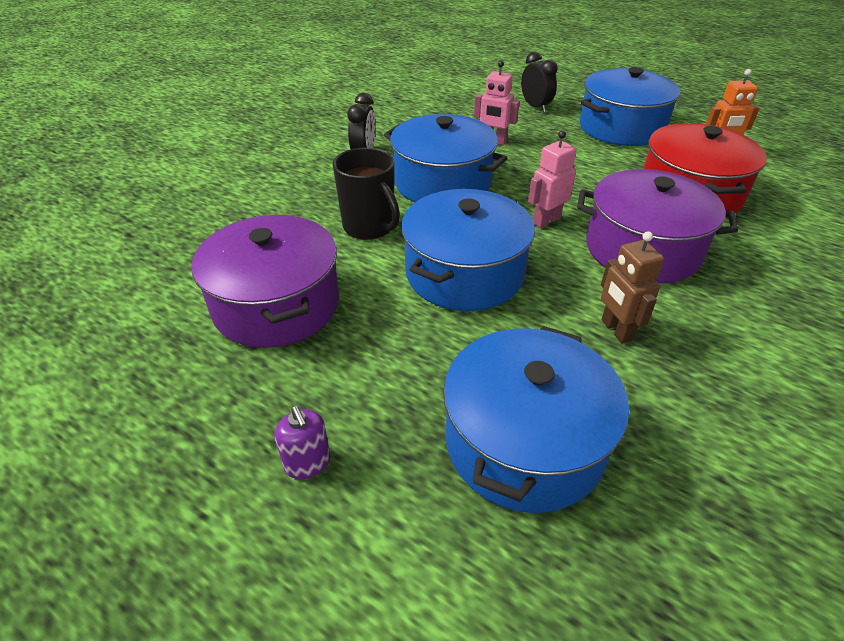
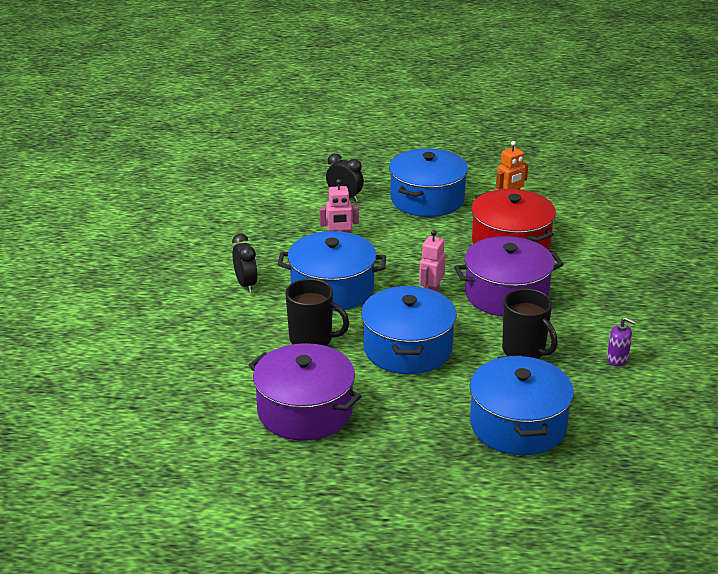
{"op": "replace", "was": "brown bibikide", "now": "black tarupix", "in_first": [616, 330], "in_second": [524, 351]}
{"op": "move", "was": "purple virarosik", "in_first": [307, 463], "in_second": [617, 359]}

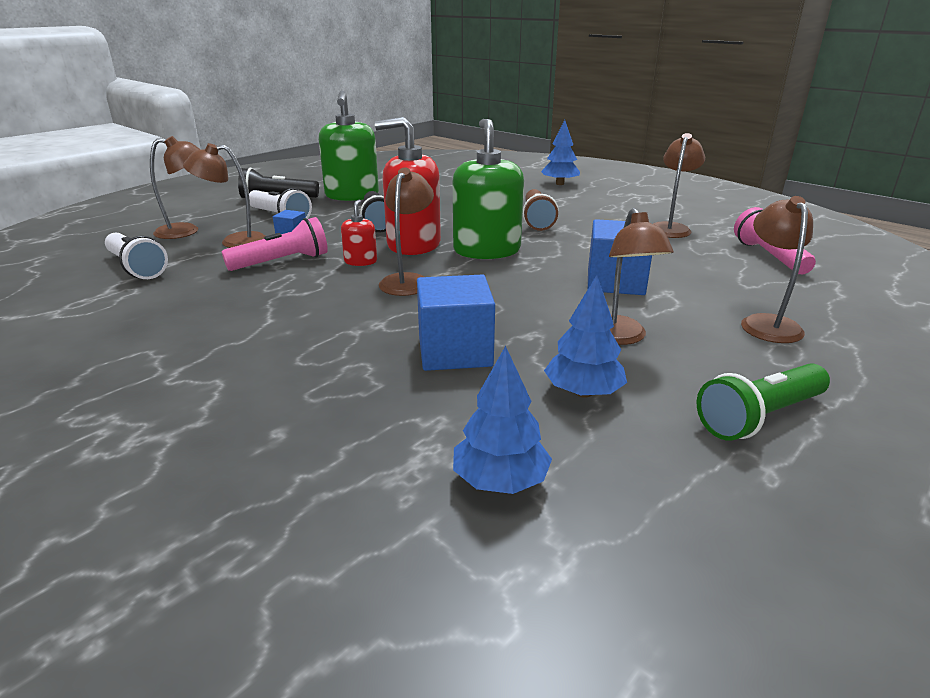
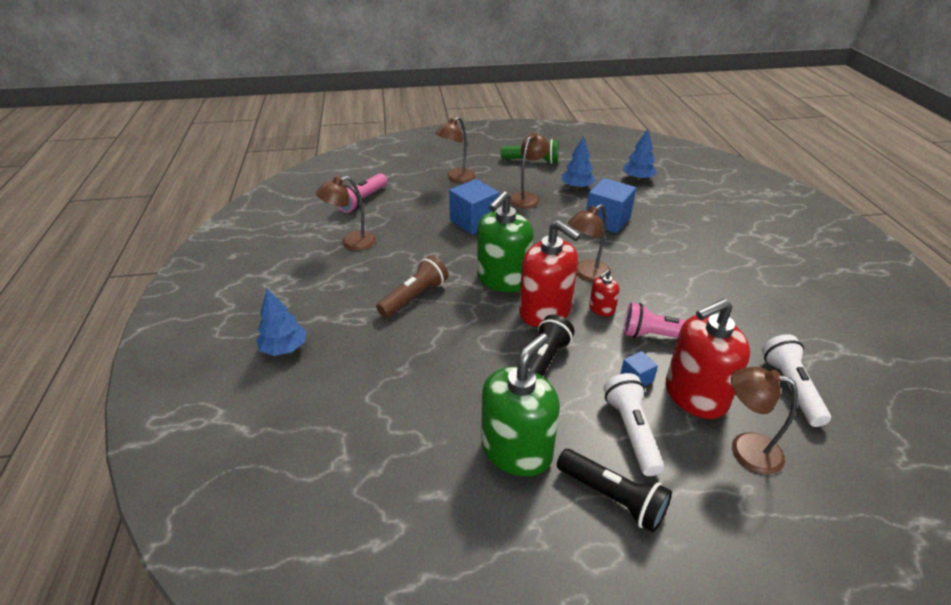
{"op": "replace", "was": "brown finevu", "now": "red virarosik", "in_first": [234, 241], "in_second": [695, 395]}

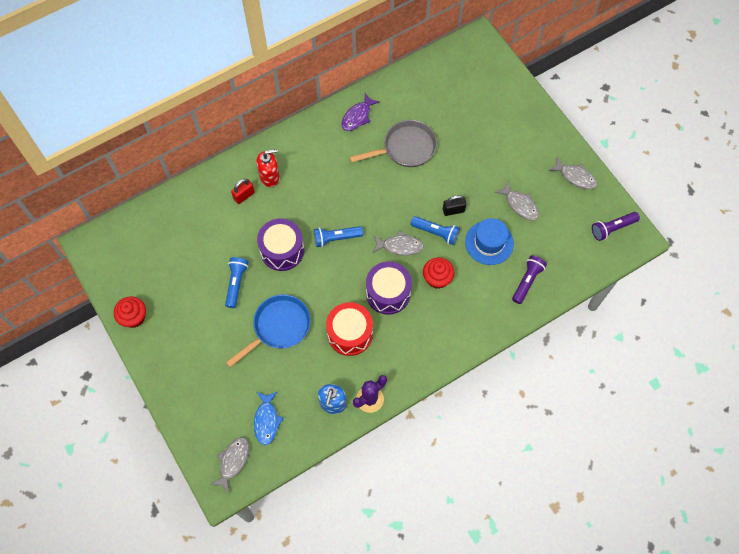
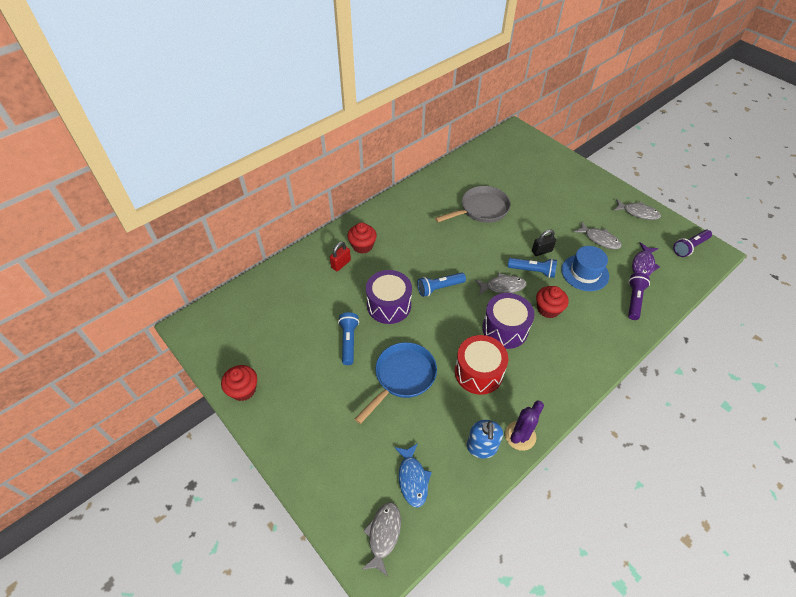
{"op": "replace", "was": "red virarosik", "now": "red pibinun", "in_first": [270, 177], "in_second": [362, 246]}
{"op": "move", "was": "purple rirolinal", "in_first": [357, 116], "in_second": [643, 265]}

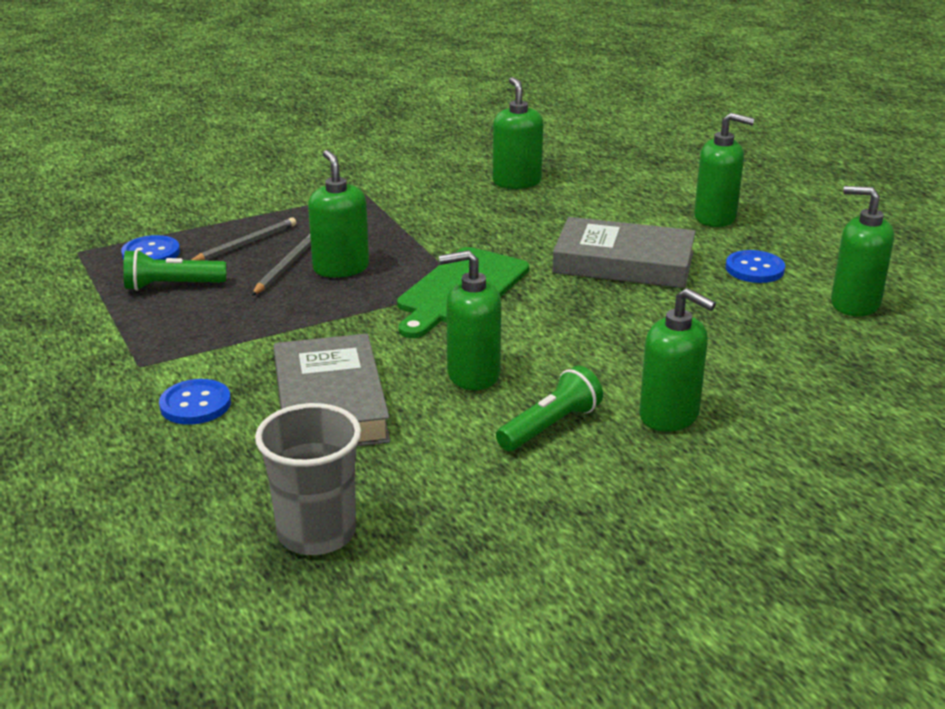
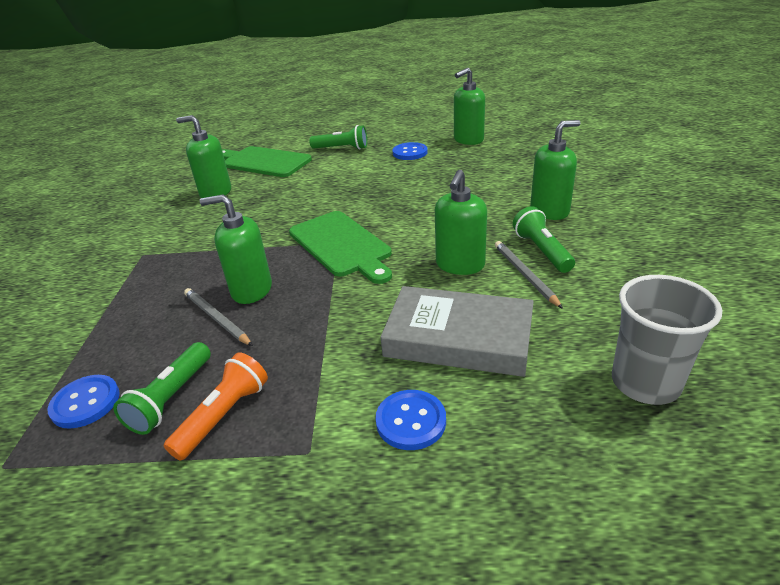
{"op": "insert", "now": "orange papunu", "in_second": [223, 415]}
{"op": "insert", "now": "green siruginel", "in_second": [263, 162]}
{"op": "replace", "was": "green virarosik", "now": "green papunu", "in_first": [715, 217], "in_second": [341, 148]}
{"op": "move", "was": "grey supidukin", "in_first": [245, 244], "in_second": [525, 275]}
{"op": "delete", "was": "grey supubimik", "in_first": [623, 262]}

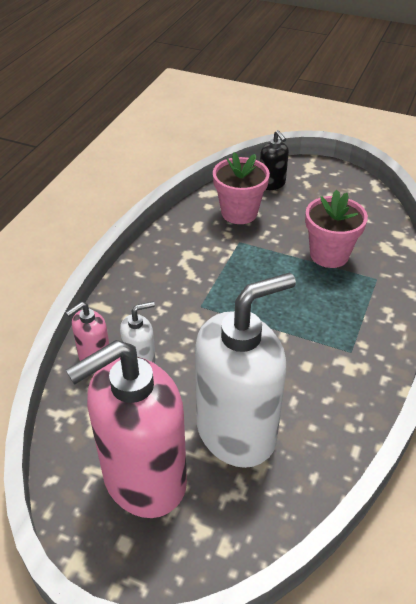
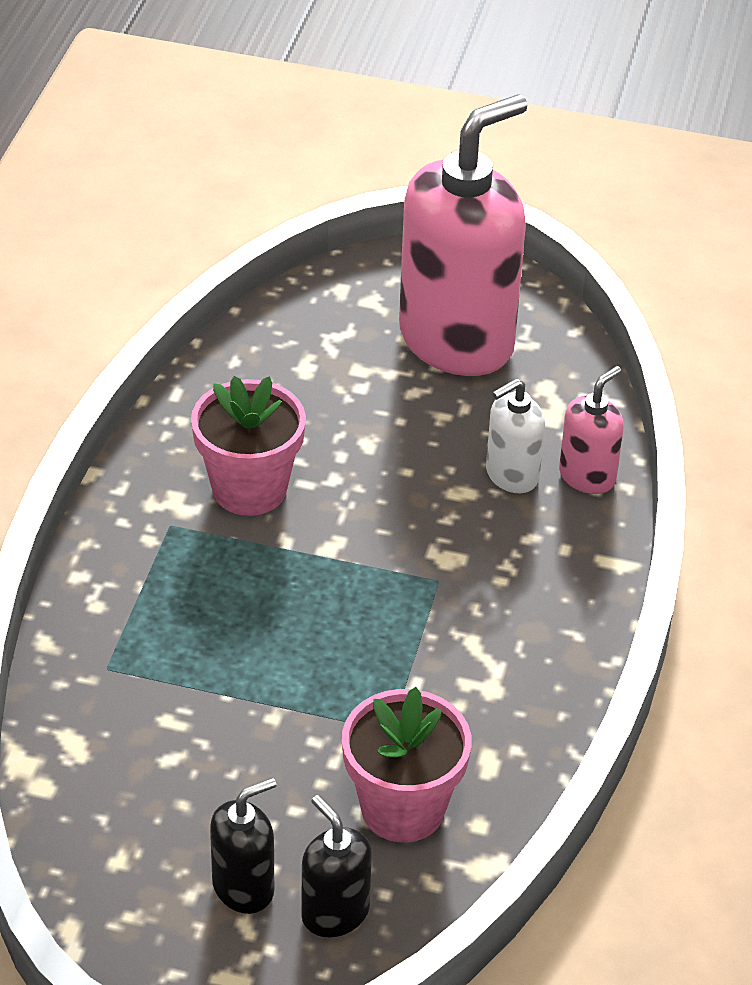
{"op": "move", "was": "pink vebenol", "in_first": [329, 255], "in_second": [249, 489]}
{"op": "insert", "now": "black virarosik", "in_second": [244, 887]}
{"op": "delete", "was": "white virarosik", "in_first": [237, 431]}

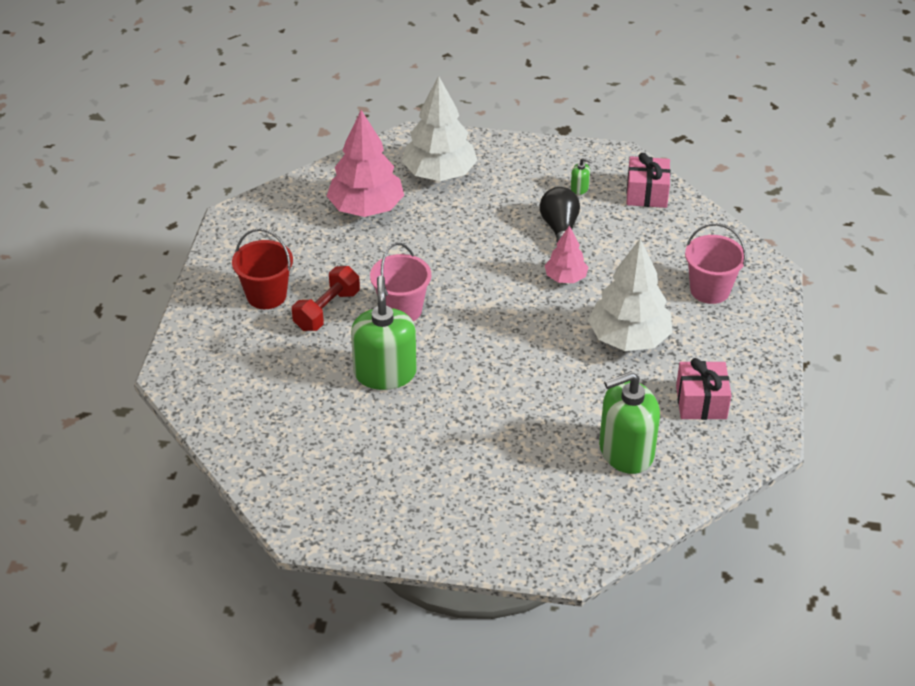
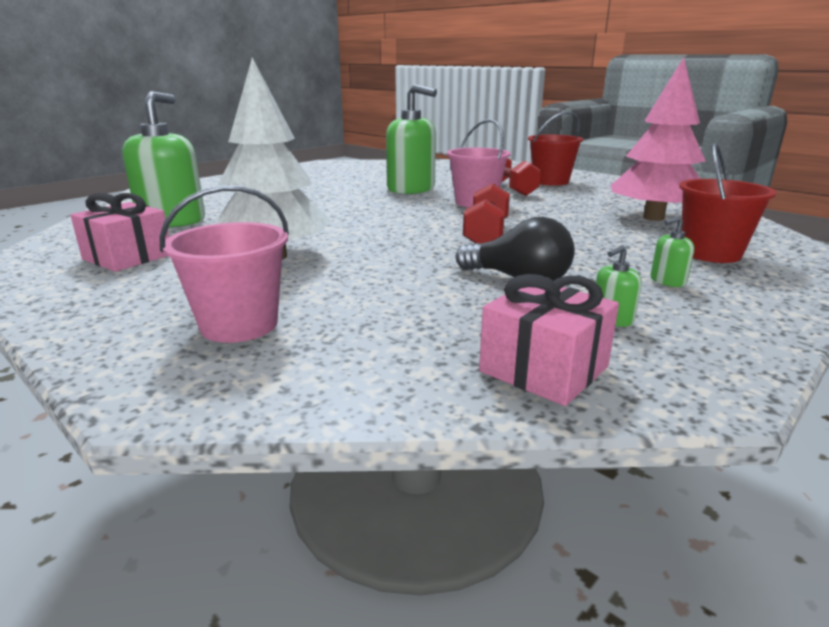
{"op": "insert", "now": "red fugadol", "in_second": [486, 234]}
{"op": "insert", "now": "green virarosik", "in_second": [667, 281]}
{"op": "replace", "was": "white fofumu", "now": "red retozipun", "in_first": [439, 174], "in_second": [710, 253]}
{"op": "delete", "was": "pink fofumu", "in_first": [565, 278]}

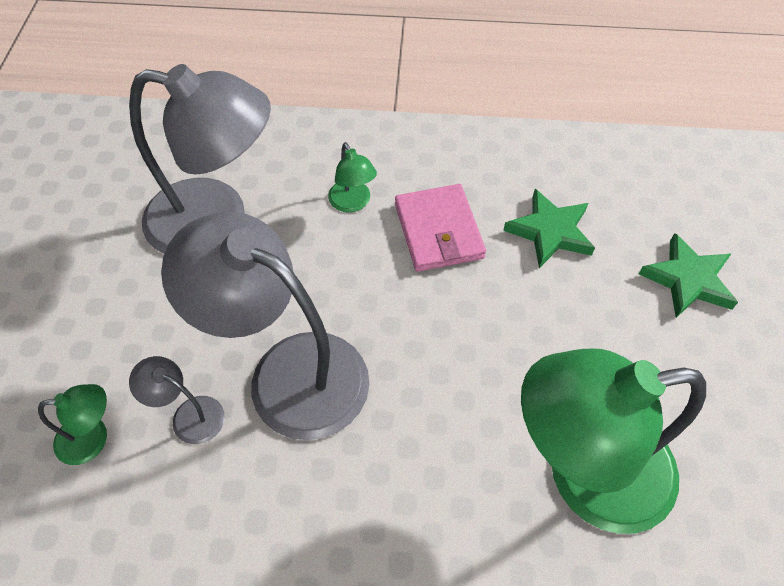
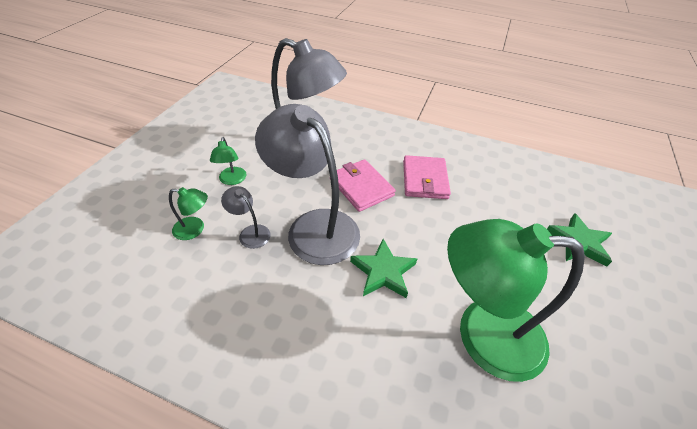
{"op": "move", "was": "green finevu", "in_first": [352, 203], "in_second": [232, 180]}
{"op": "insert", "now": "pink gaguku", "in_second": [361, 187]}
{"op": "move", "was": "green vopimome", "in_first": [550, 232], "in_second": [383, 272]}

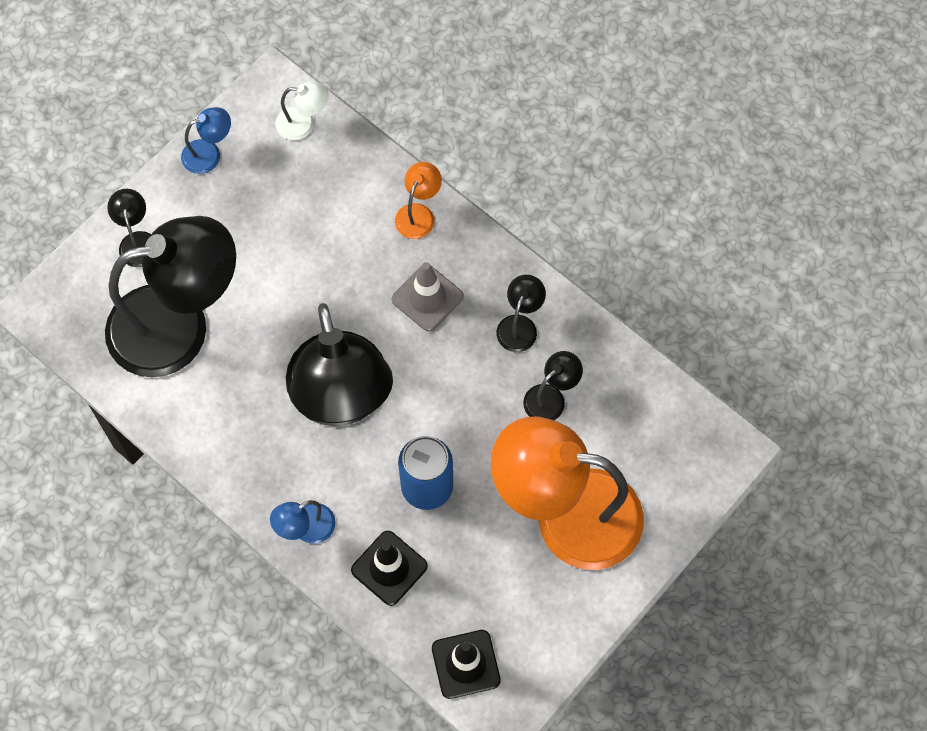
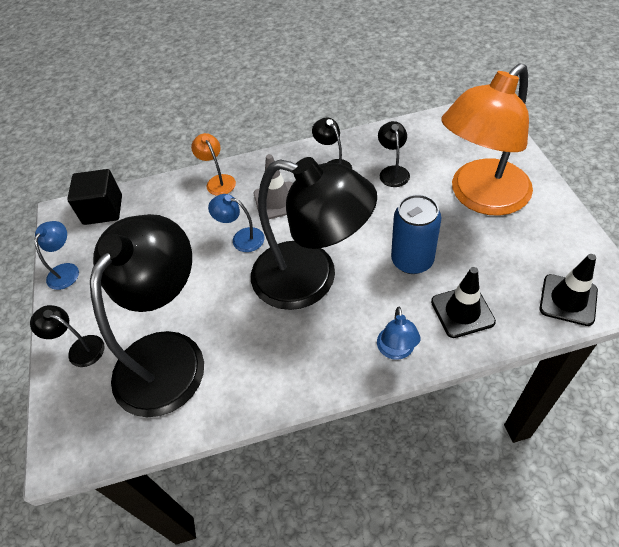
{"op": "replace", "was": "white finevu", "now": "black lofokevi", "in_first": [303, 124], "in_second": [103, 210]}
{"op": "insert", "now": "blue finevu", "in_second": [241, 238]}

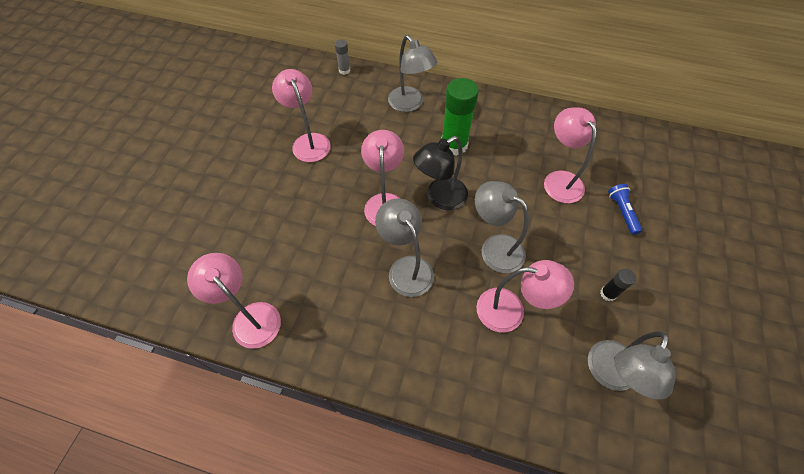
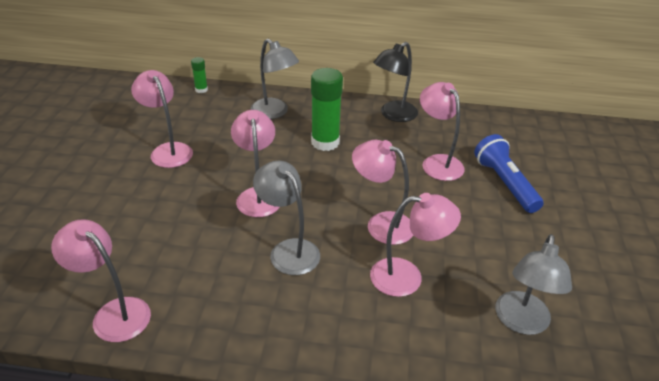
{"op": "recolor", "was": "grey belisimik", "now": "green belisimik", "in_first": [344, 70], "in_second": [201, 90]}
{"op": "recolor", "was": "grey finevu", "now": "pink finevu", "in_first": [494, 248], "in_second": [381, 224]}
{"op": "move", "was": "black finevu", "in_first": [440, 198], "in_second": [393, 115]}
{"op": "resize", "was": "blue papunu", "in_first": [622, 212], "in_second": [504, 183], "ratio": 1.71}
{"op": "delete", "was": "black belisimik", "in_first": [608, 294]}

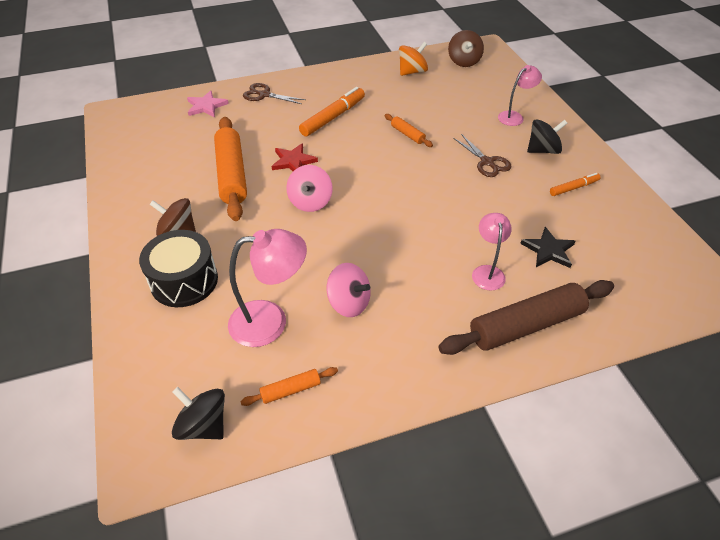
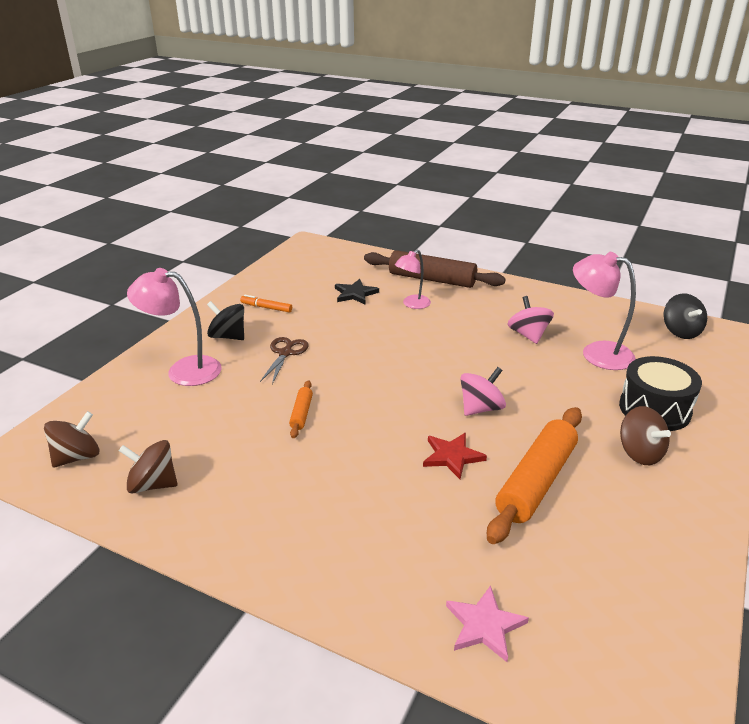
{"op": "recolor", "was": "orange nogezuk", "now": "brown nogezuk", "in_first": [412, 72], "in_second": [153, 484]}
{"op": "resize", "was": "pink finevu", "in_first": [514, 116], "in_second": [183, 370], "ratio": 1.62}
{"op": "delete", "was": "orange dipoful", "in_first": [290, 390]}
{"op": "delete", "was": "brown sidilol", "in_first": [264, 95]}
{"op": "delete", "was": "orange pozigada", "in_first": [333, 117]}

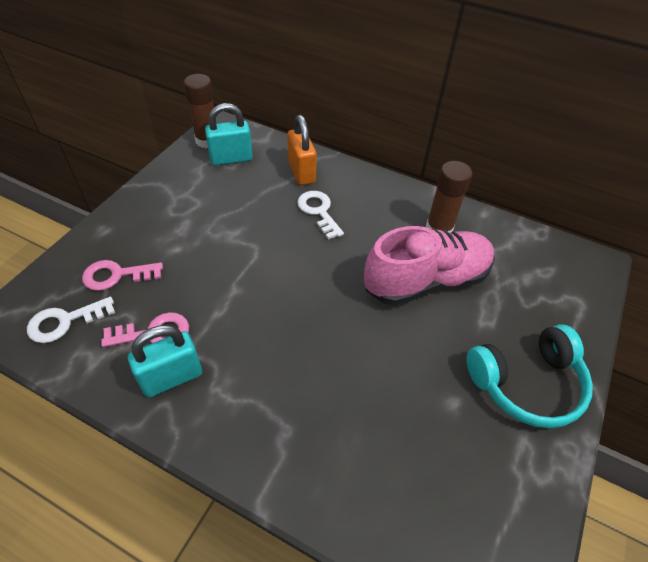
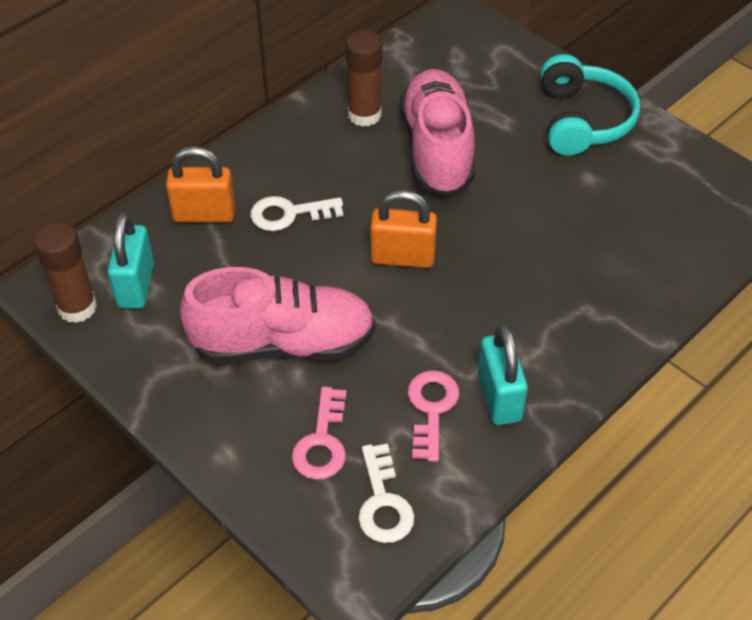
{"op": "insert", "now": "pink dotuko", "in_second": [283, 343]}
{"op": "insert", "now": "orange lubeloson", "in_second": [402, 257]}

